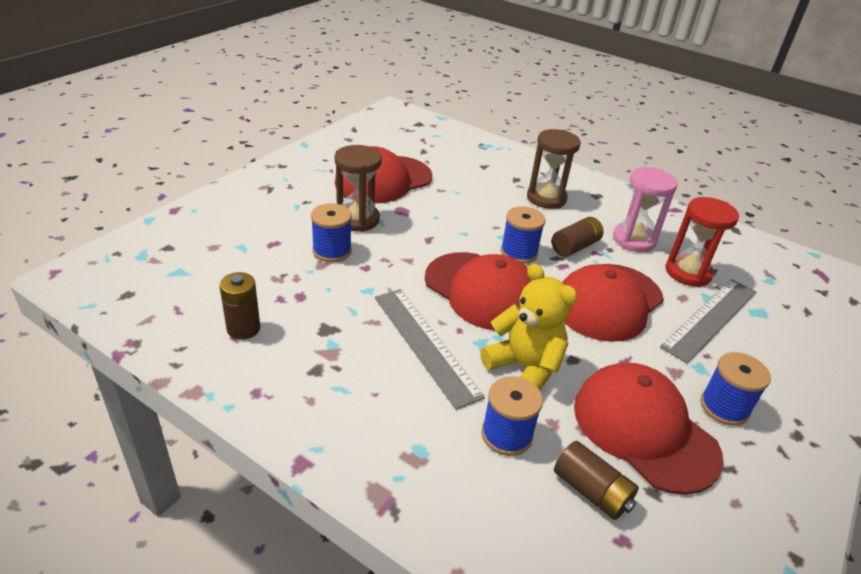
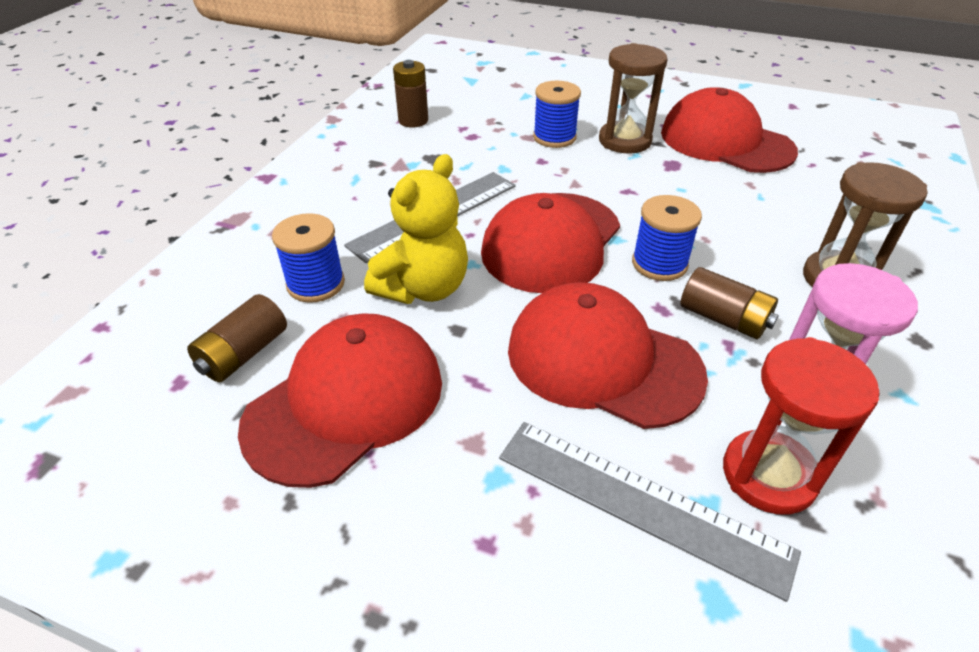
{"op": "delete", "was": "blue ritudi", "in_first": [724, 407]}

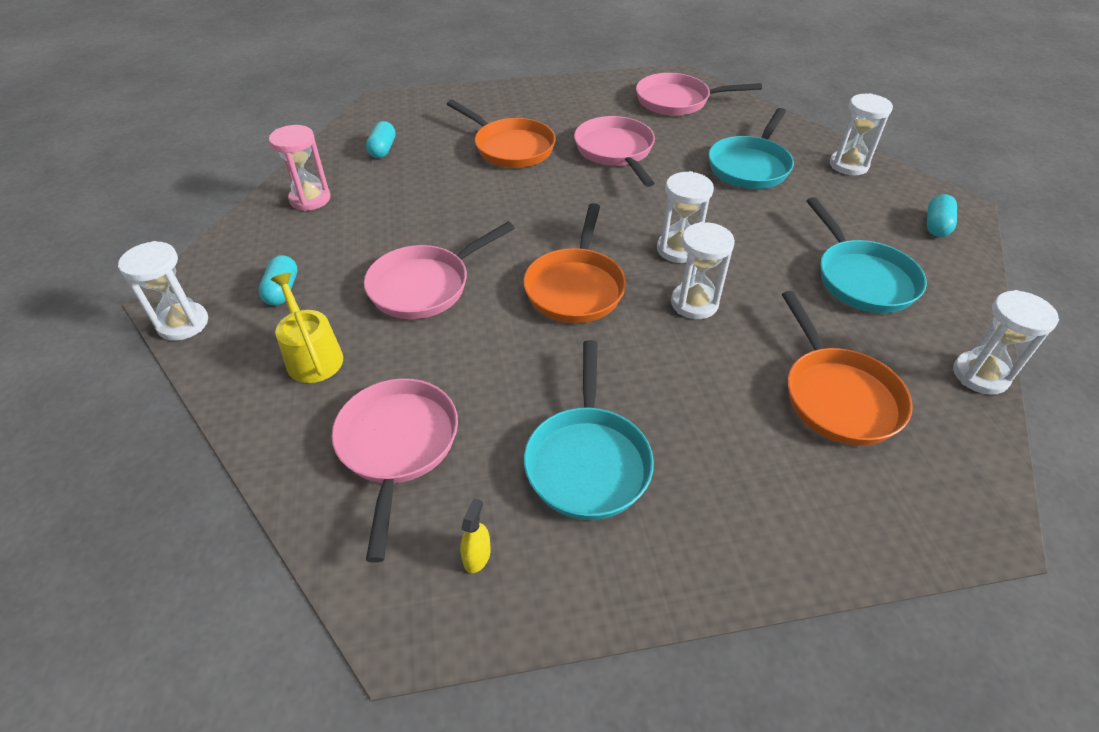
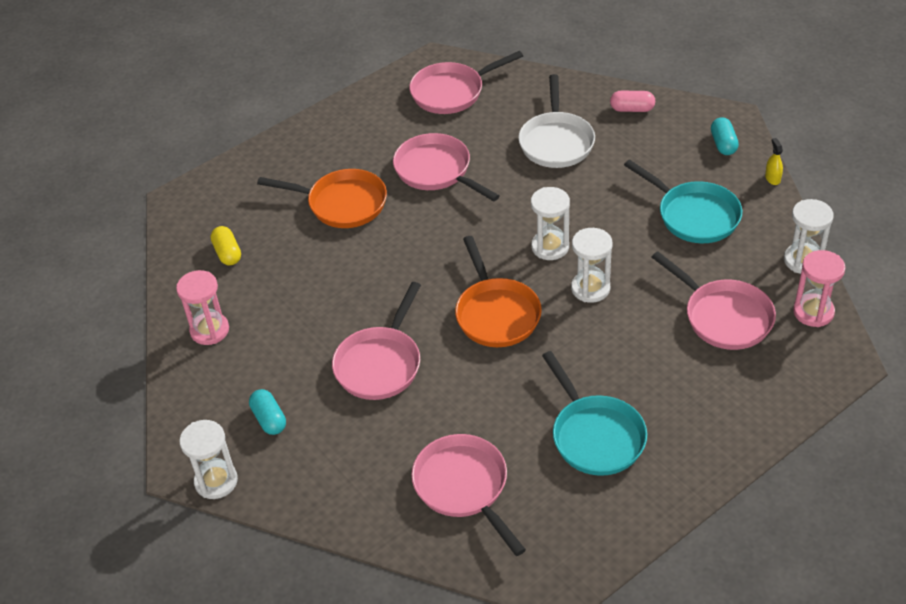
{"op": "recolor", "was": "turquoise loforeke", "now": "yellow loforeke", "in_first": [383, 149], "in_second": [227, 253]}
{"op": "recolor", "was": "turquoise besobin", "now": "white besobin", "in_first": [750, 166], "in_second": [556, 142]}
{"op": "replace", "was": "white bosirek", "now": "pink loforeke", "in_first": [848, 165], "in_second": [632, 109]}
{"op": "recolor", "was": "orange besobin", "now": "pink besobin", "in_first": [837, 396], "in_second": [723, 317]}
{"op": "move", "was": "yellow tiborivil", "in_first": [477, 556], "in_second": [772, 178]}
{"op": "insert", "now": "pink bosirek", "in_second": [813, 312]}
{"op": "delete", "was": "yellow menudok", "in_first": [312, 356]}

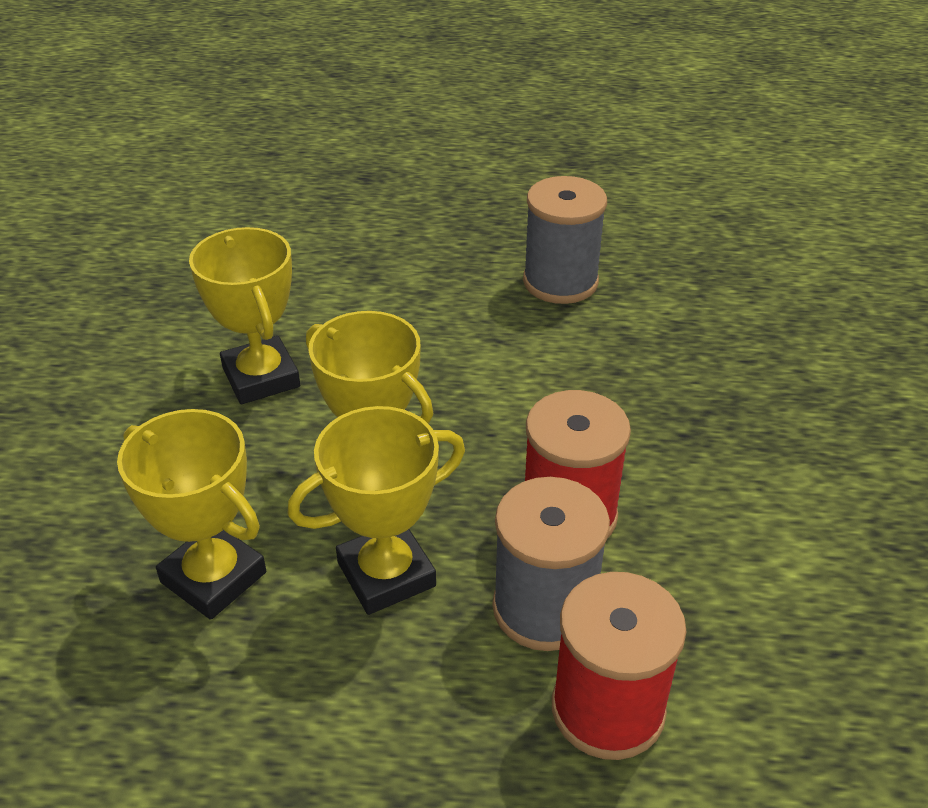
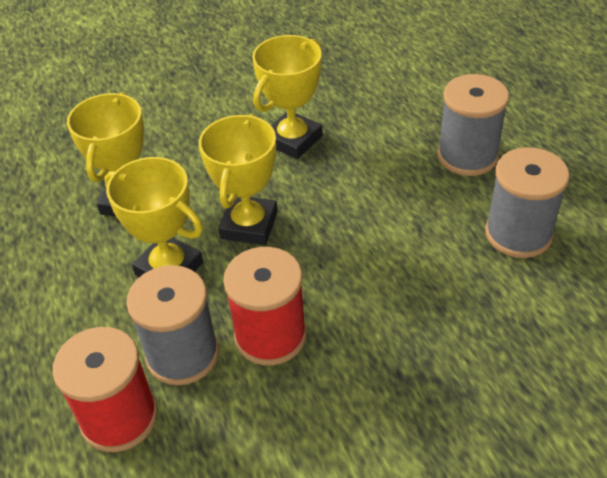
{"op": "insert", "now": "grey ritudi", "in_second": [467, 156]}

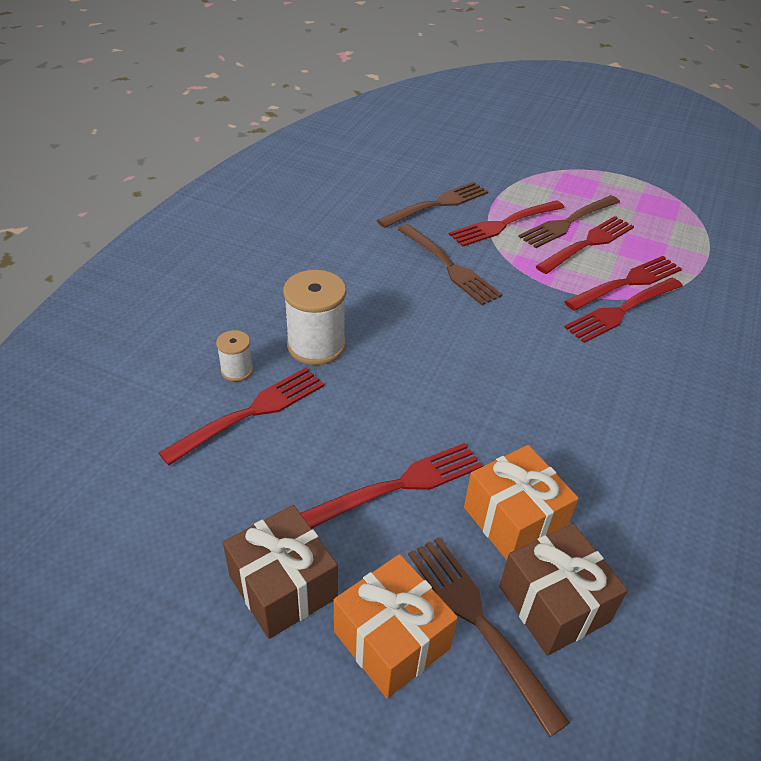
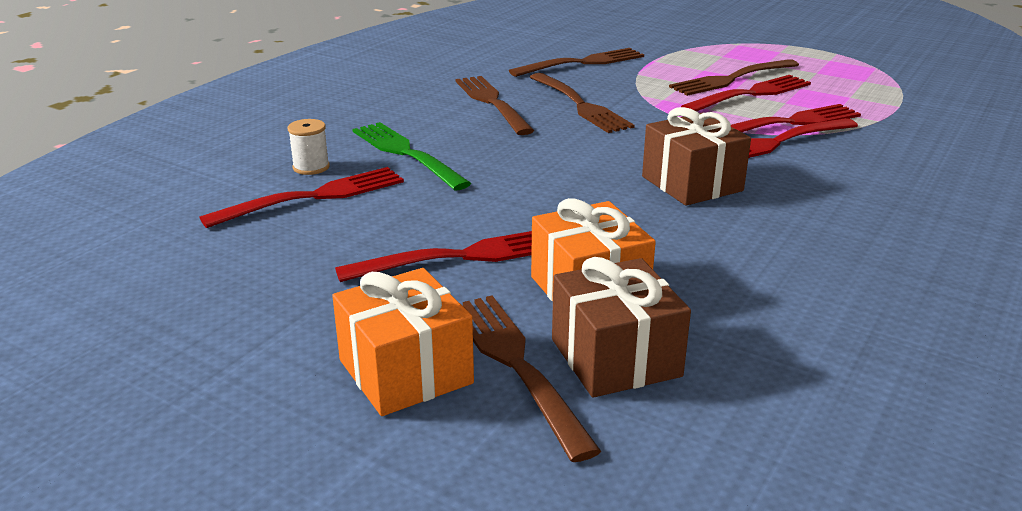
{"op": "replace", "was": "white ritudi", "now": "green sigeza", "in_first": [316, 345], "in_second": [406, 154]}
{"op": "insert", "now": "brown sigeza", "in_second": [492, 103]}
{"op": "move", "was": "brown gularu", "in_first": [283, 586], "in_second": [692, 184]}
{"op": "delete", "was": "red sigeza", "in_first": [504, 224]}

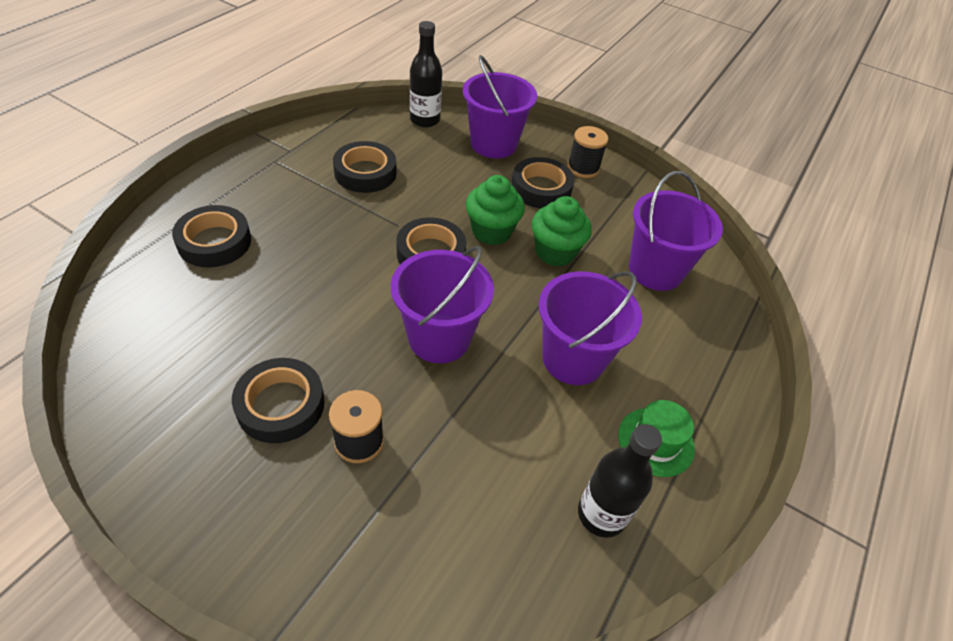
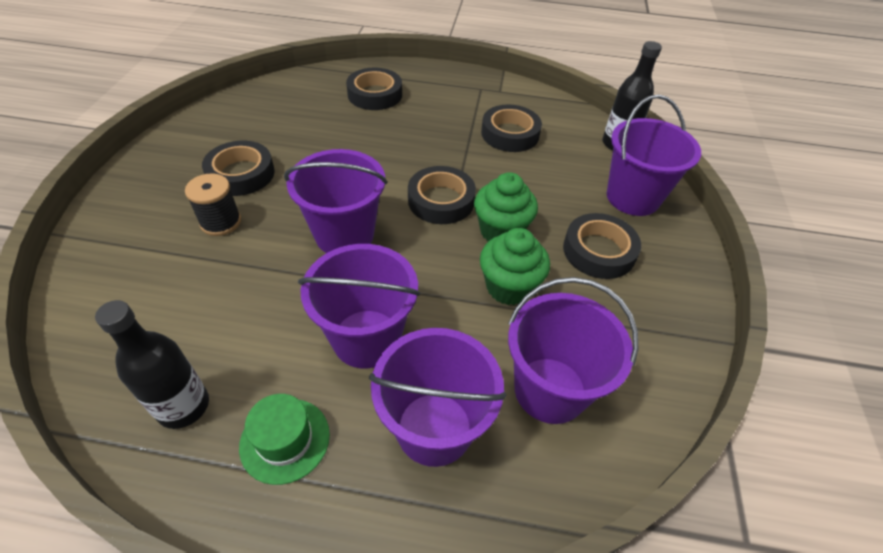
{"op": "insert", "now": "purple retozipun", "in_second": [434, 428]}
{"op": "delete", "was": "black ritudi", "in_first": [583, 168]}

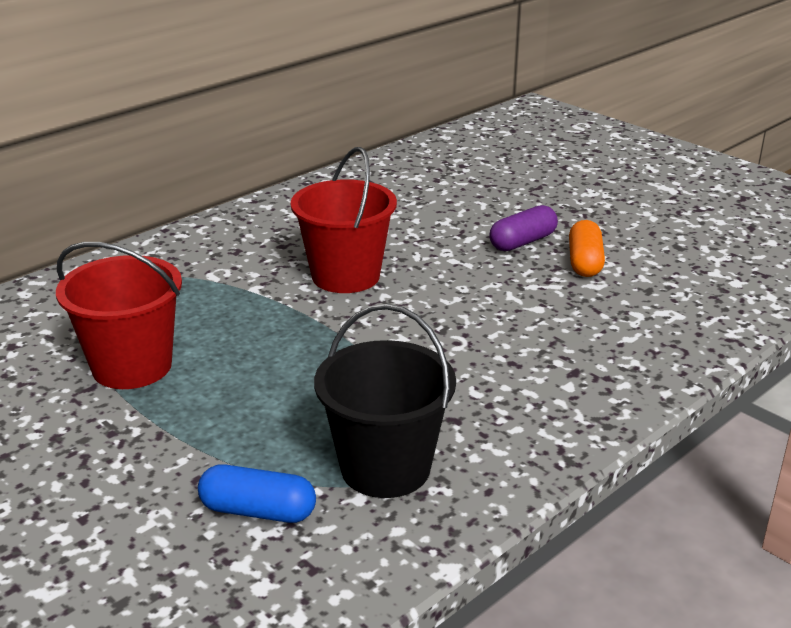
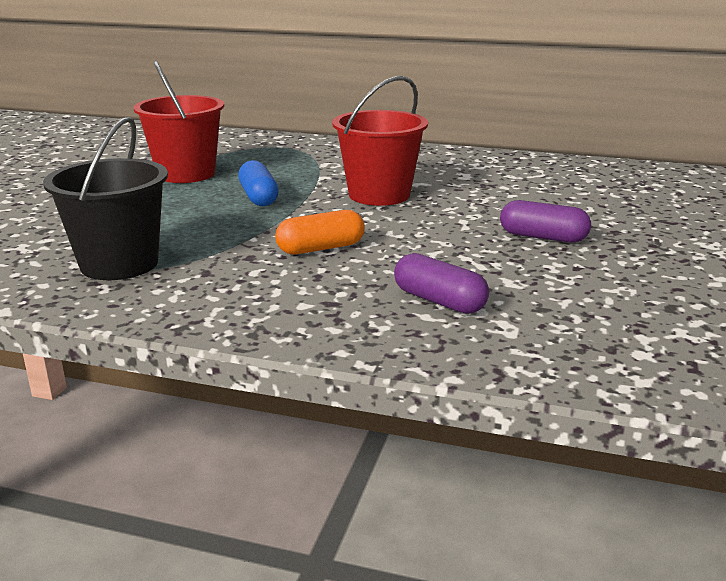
{"op": "move", "was": "blue loforeke", "in_first": [258, 511], "in_second": [258, 197]}
{"op": "move", "was": "orange loforeke", "in_first": [584, 262], "in_second": [321, 248]}
{"op": "insert", "now": "purple loforeke", "in_second": [439, 301]}

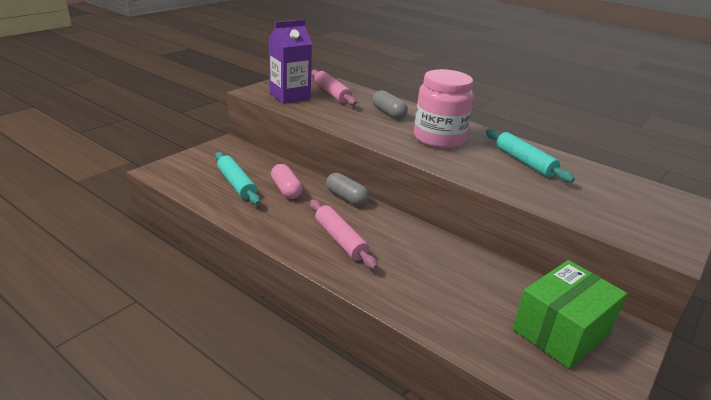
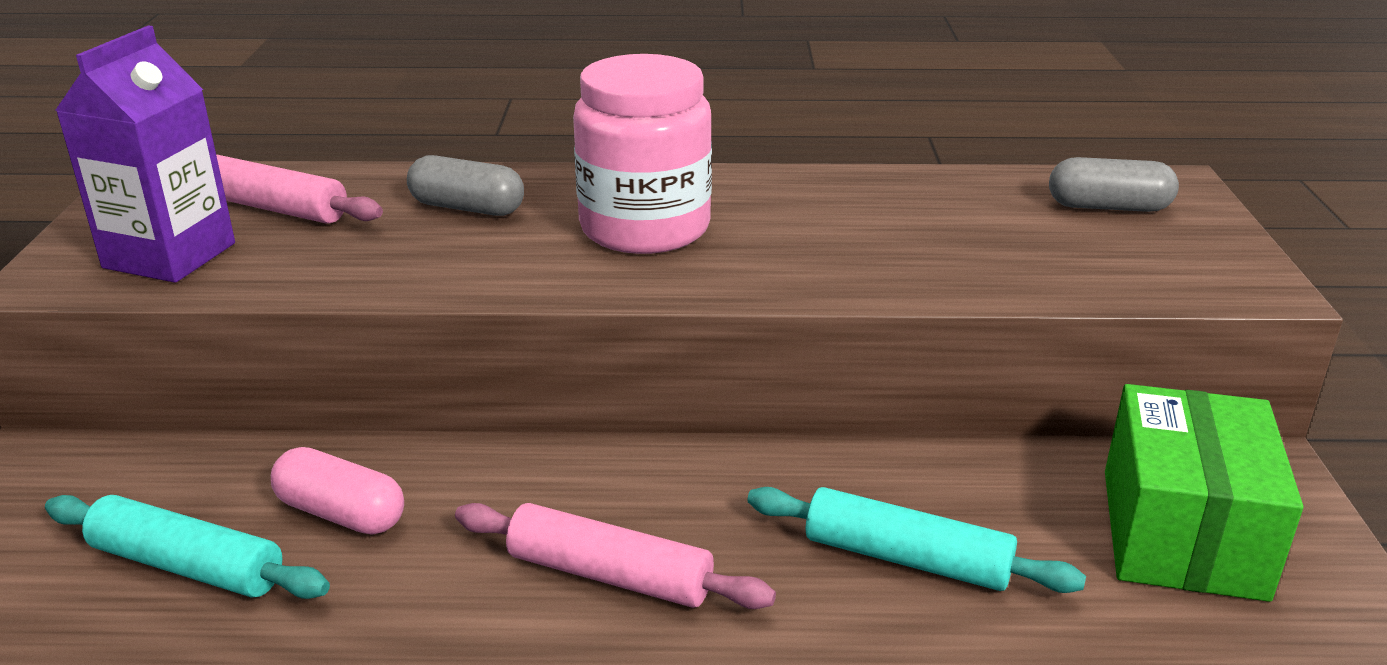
{"op": "move", "was": "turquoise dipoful", "in_first": [524, 162], "in_second": [907, 559]}
{"op": "move", "was": "grey loforeke", "in_first": [346, 198], "in_second": [1108, 207]}

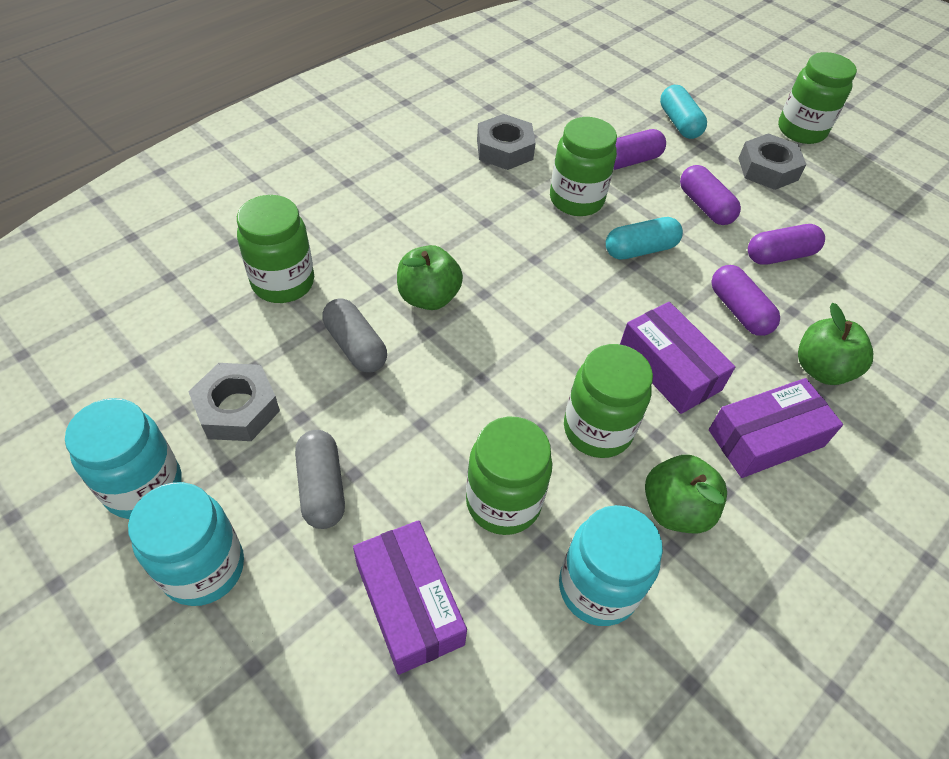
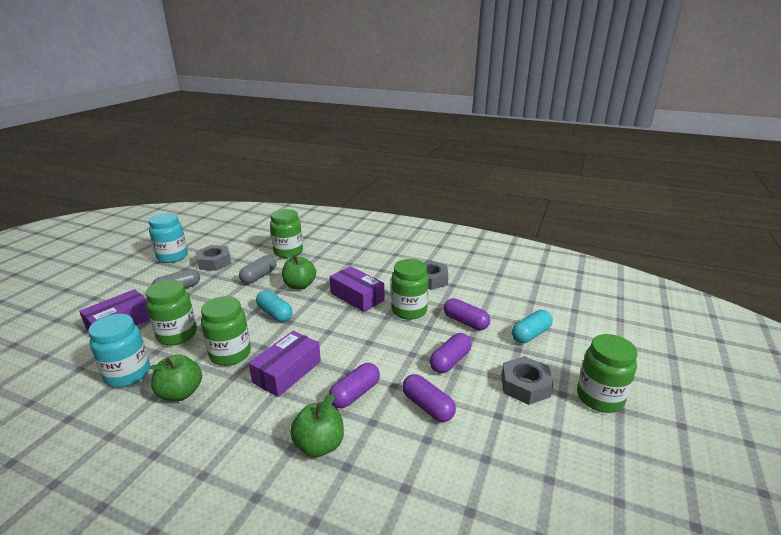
{"op": "move", "was": "turquoise loforeke", "in_first": [640, 250], "in_second": [275, 314]}
{"op": "move", "was": "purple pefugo", "in_first": [766, 438], "in_second": [357, 297]}
{"op": "delete", "was": "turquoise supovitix", "in_first": [203, 568]}

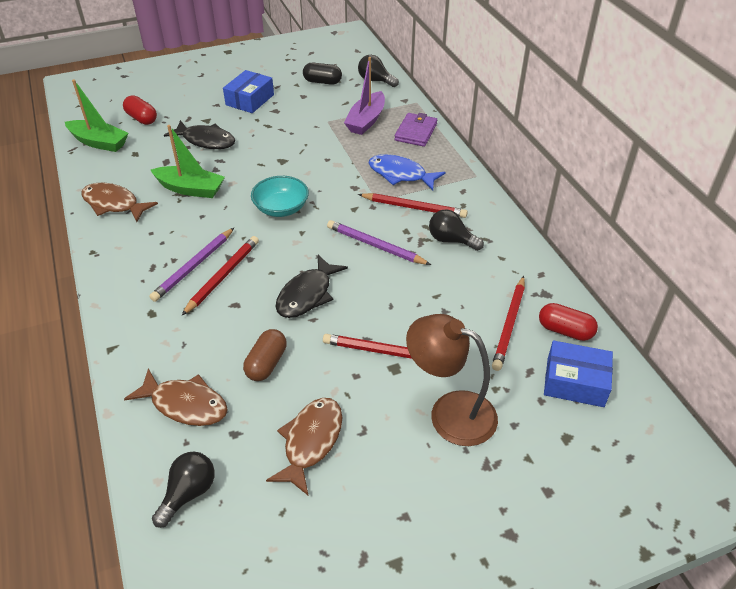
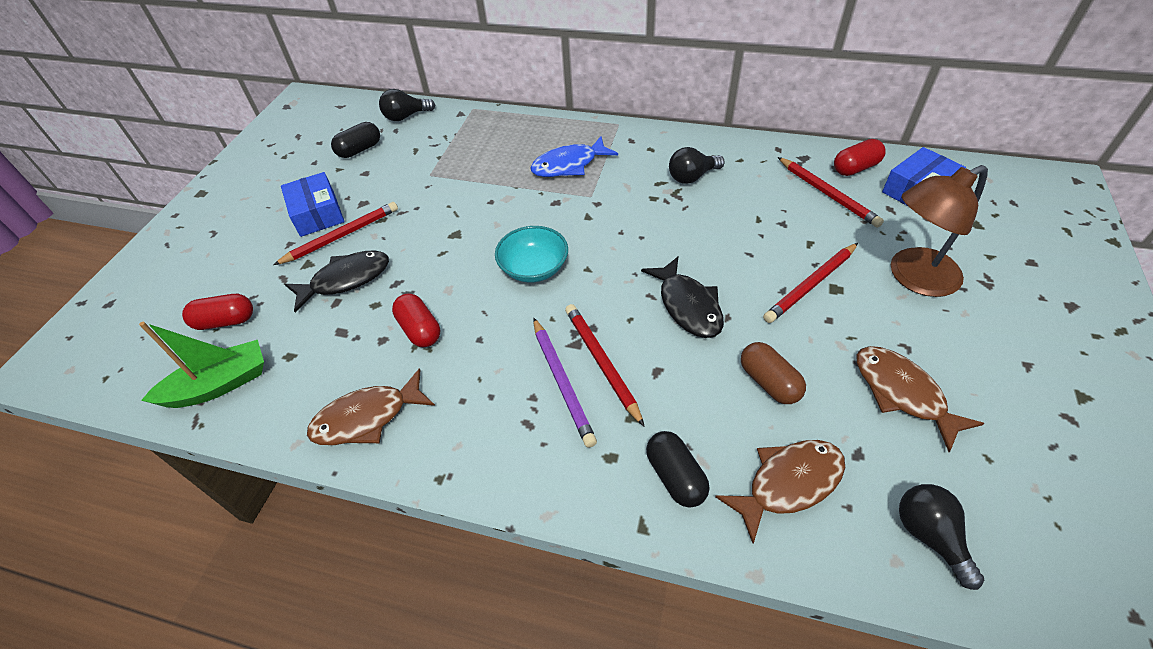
{"op": "move", "was": "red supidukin", "in_first": [414, 207], "in_second": [342, 236]}
{"op": "replace", "was": "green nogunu", "now": "red loforeke", "in_first": [190, 189], "in_second": [420, 330]}
{"op": "insert", "now": "black loforeke", "in_second": [675, 476]}
{"op": "delete", "was": "purple supidukin", "in_first": [375, 245]}
{"op": "delete", "was": "purple nogunu", "in_first": [366, 121]}
{"op": "delete", "was": "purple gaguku", "in_first": [416, 132]}

